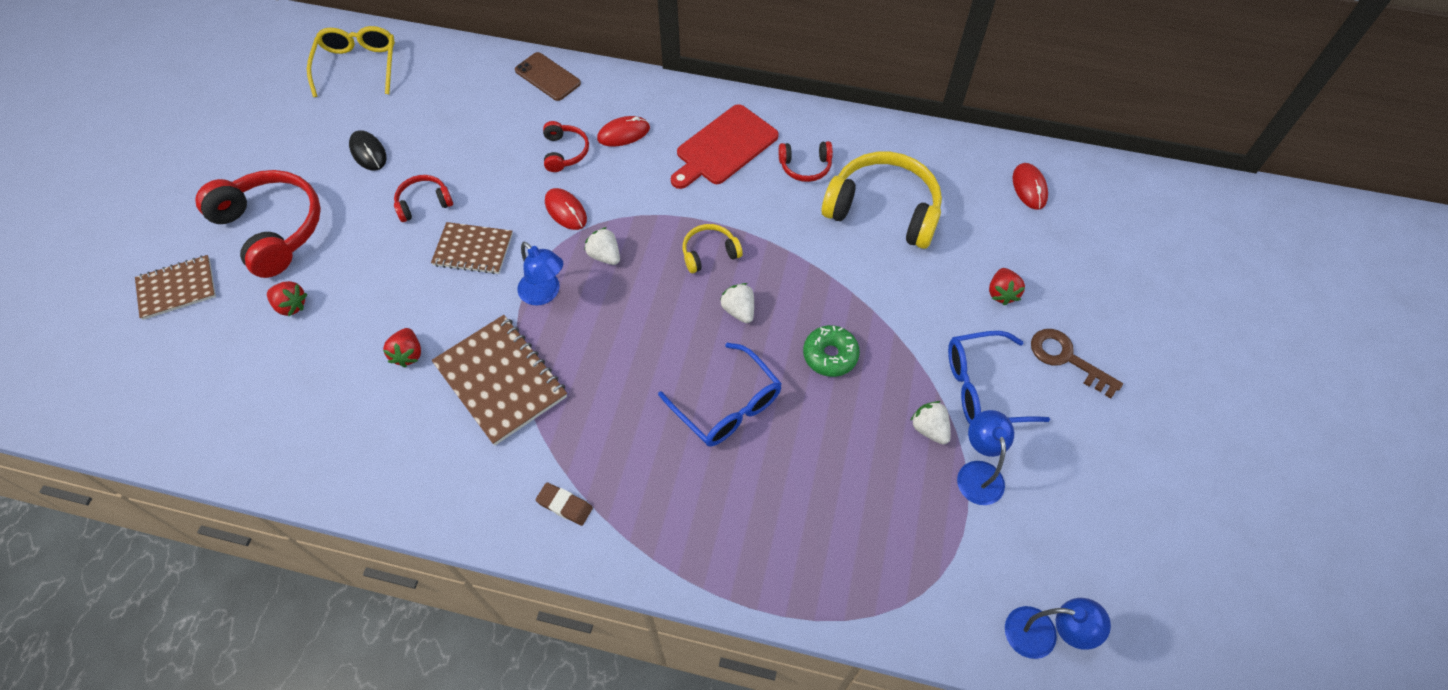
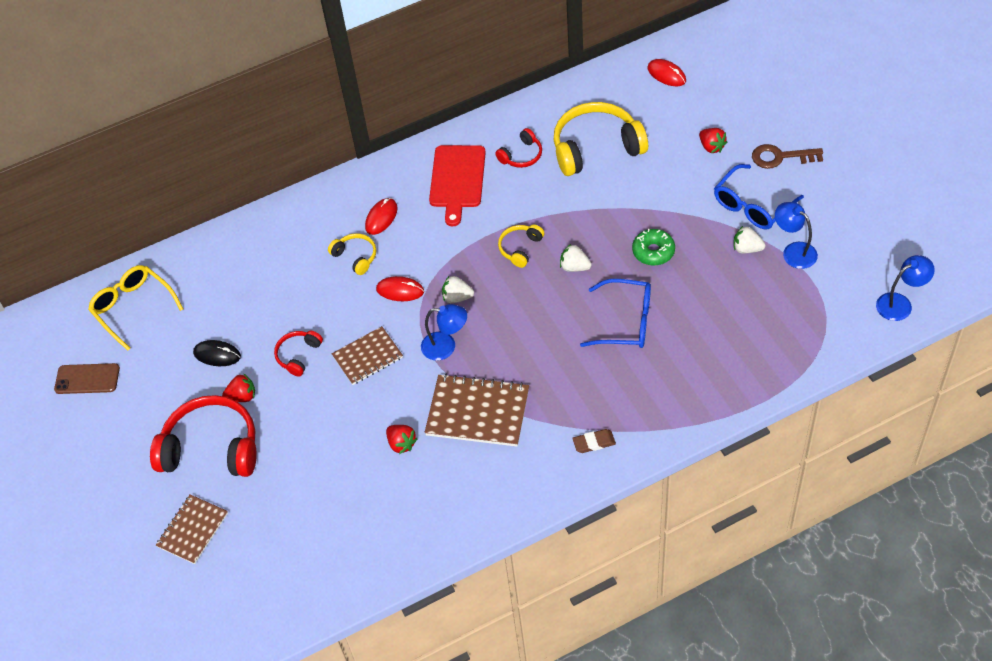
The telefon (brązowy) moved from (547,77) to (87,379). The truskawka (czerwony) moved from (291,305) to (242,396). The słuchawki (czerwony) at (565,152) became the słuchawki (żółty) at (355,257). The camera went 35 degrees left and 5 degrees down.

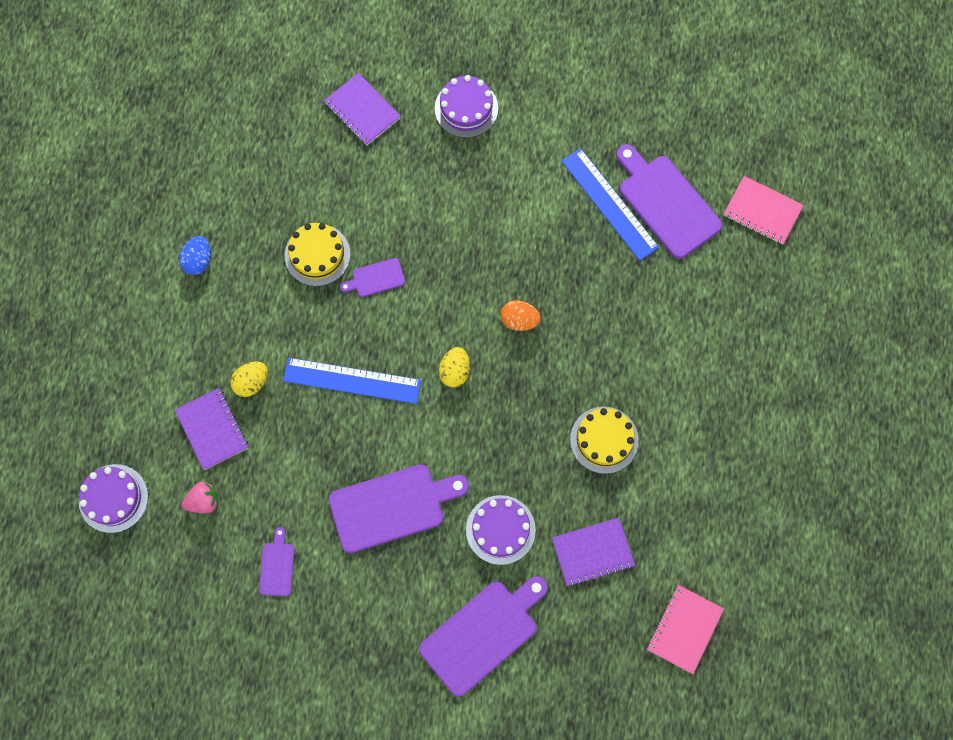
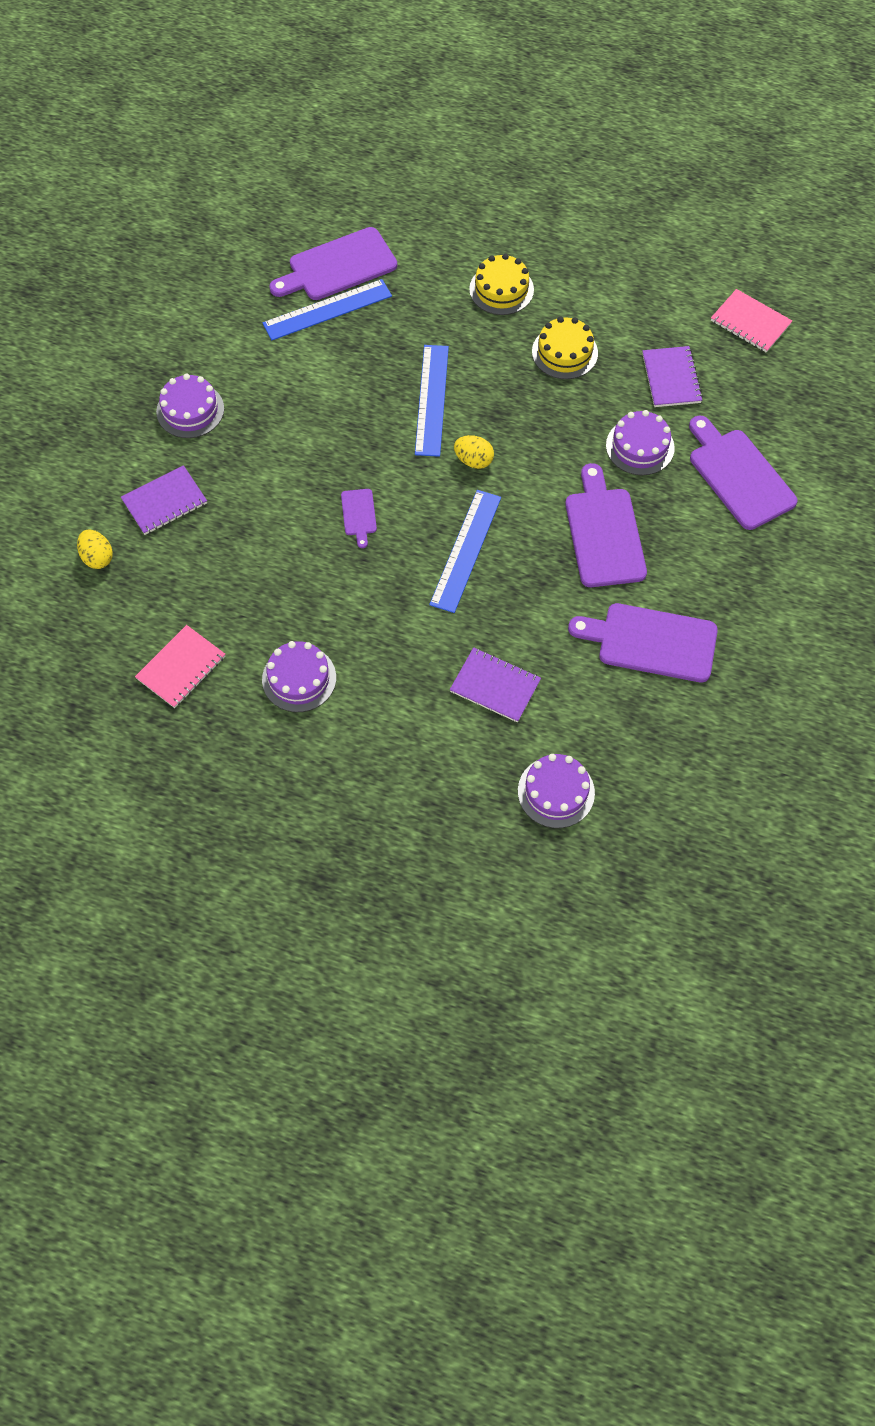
The jajko (żółty) moved from (251,382) to (97,557). The zeszyt (różowy) moved from (762,211) to (181,668). The jajko (niebieski) at (198,261) was replaced by the tort (fioletowy) at (299,678). The jajko (pomarańczowy) at (519,320) was replaced by the linijka (niebieski) at (431,400). The zeszyt (fioletowy) at (212,429) turned 45 degrees clockwise. The tort (żółty) moved from (317,255) to (501,289). The deska do krojenia (fioletowy) at (277,566) changed to 2.06 times the size. The truskawka (różowy) at (203,501) disappeared. The camera went 80 degrees left and 10 degrees down.

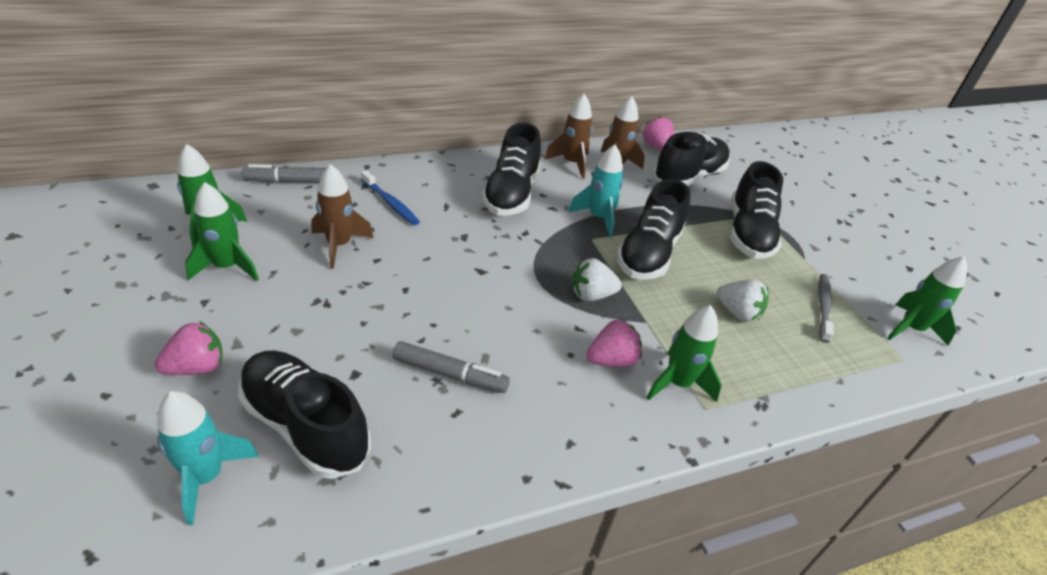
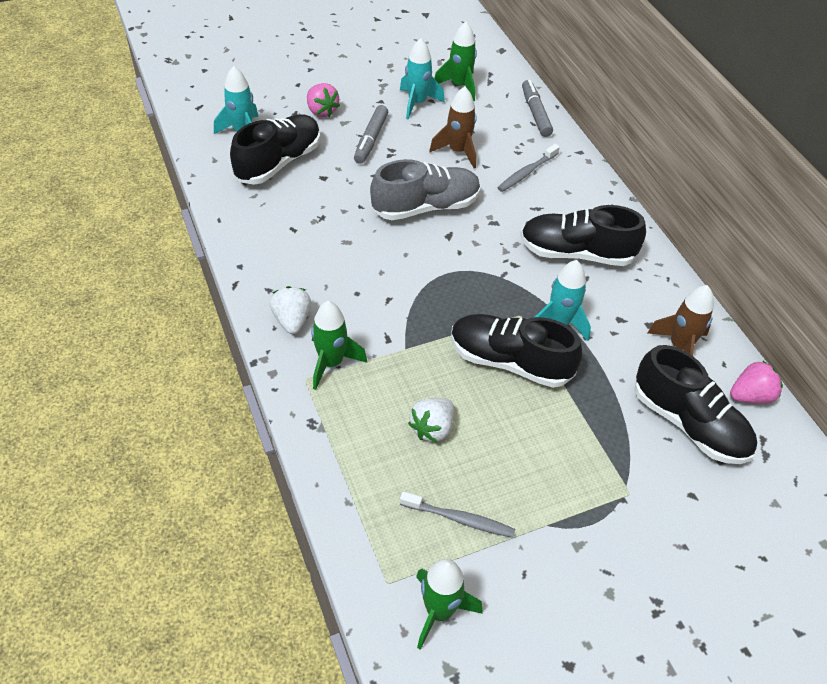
The truskawka (biały) moved from (591,295) to (292,320). The flamaster (szary) moved from (450,374) to (371,139). The but (szary) at (426,207) appeared. The rakieta (zielony) at (227,267) became the rakieta (turkusowy) at (417,103). The szczoteczka do zębów (niebieski) at (391,203) became the szczoteczka do zębów (szary) at (526,173). The rakieta (brązowy) at (571,163) disappeared. The truskawka (różowy) at (611,360) disappeared. The but (czarny) at (748,233) disappeared. The camera went 90 degrees right and 10 degrees up.

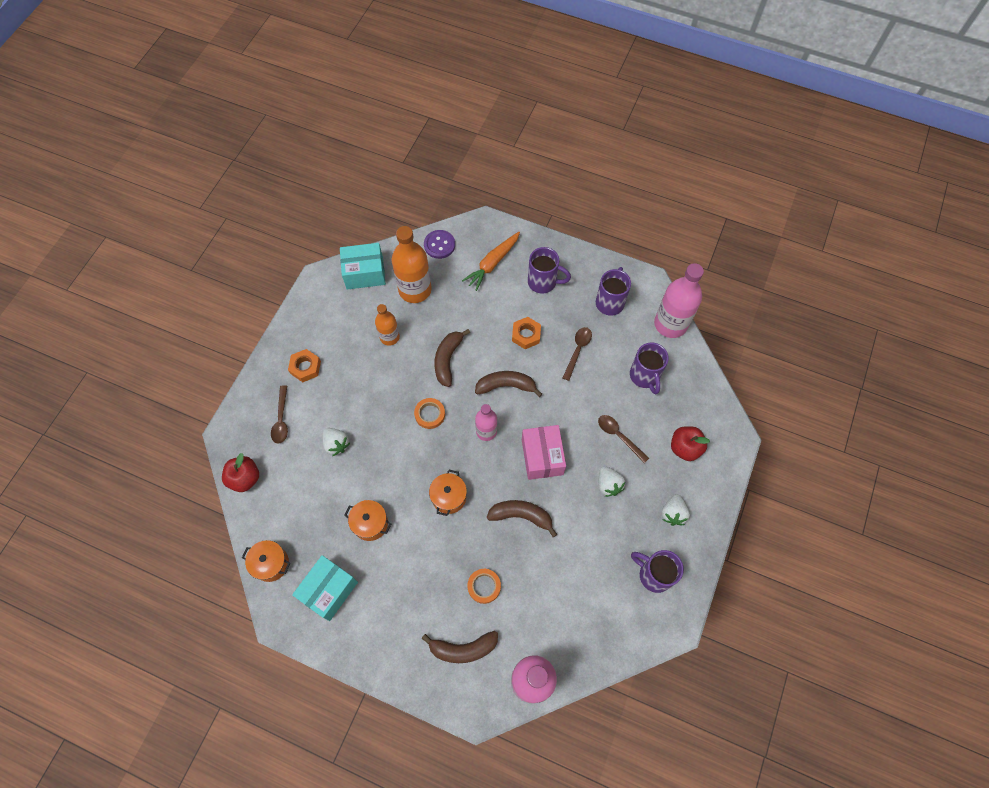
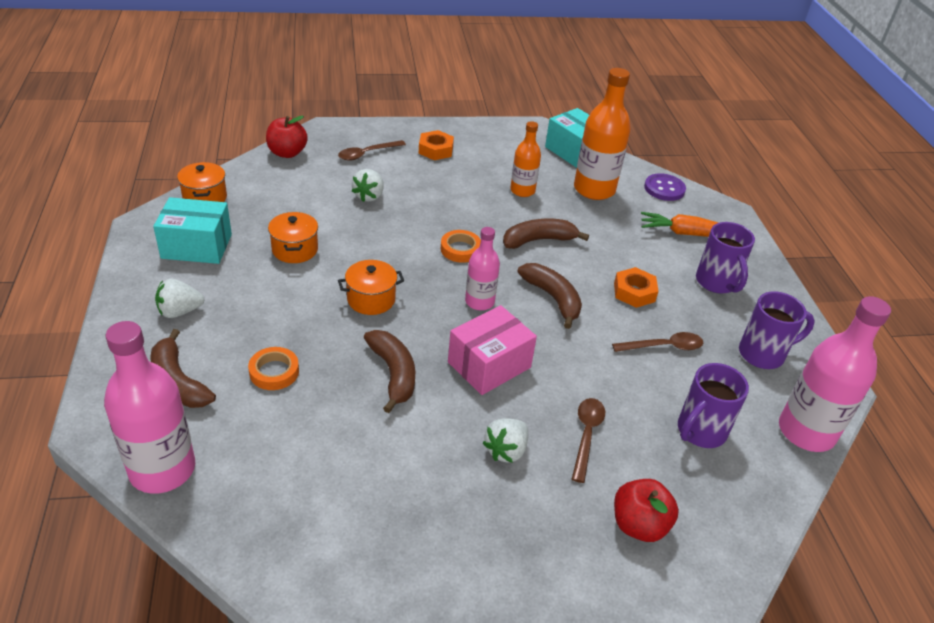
The truskawka (biały) moved from (673,513) to (179,311). The kubek (fioletowy) at (654,574) disappeared. The camera went 55 degrees right and 25 degrees down.

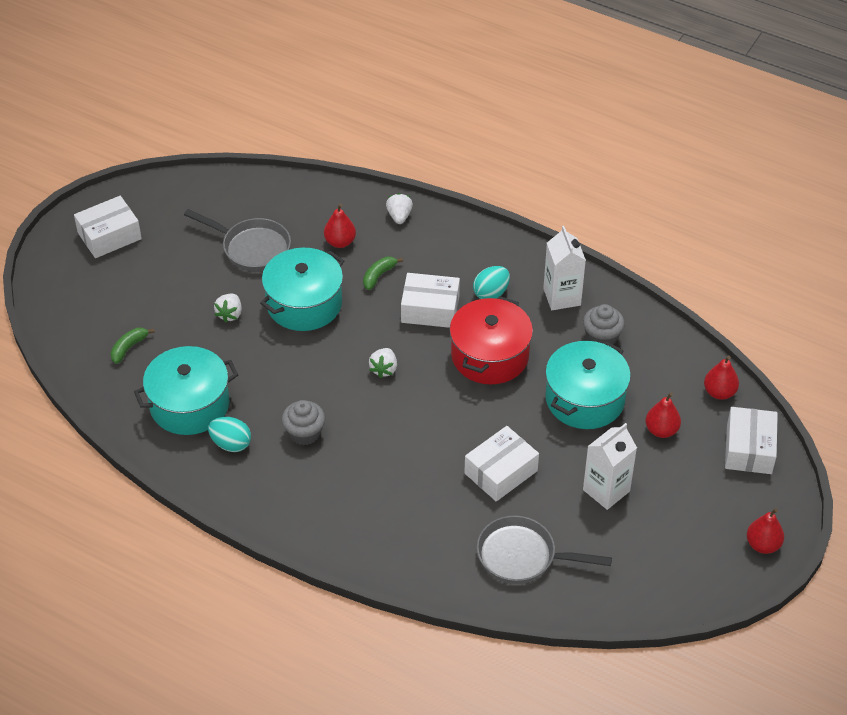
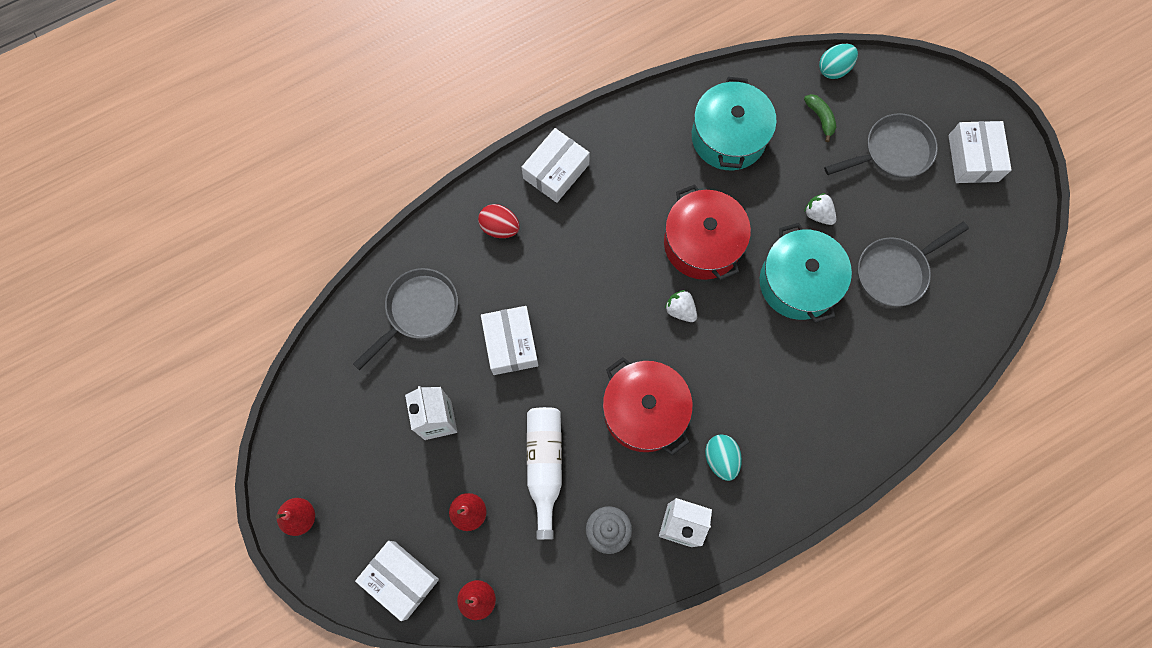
The jajko (czerwony) at (500,227) appeared. The pudełko (biały) moved from (430,309) to (556,171). The garnek (turkusowy) at (585,399) was replaced by the butelka (biały) at (544,466). The garnek (czerwony) at (702,243) appeared. The jajko (turkusowy) moved from (231,444) to (834,69). The patelnia (szary) at (892,152) appeared. The muffinka (szary) at (304,433) disappeared. The gruszka (czerwony) at (340,242) disappeared. The banan (zielony) at (379,276) disappeared. The truskawka (biały) at (399,216) disappeared. The camera went 120 degrees right and 25 degrees up.

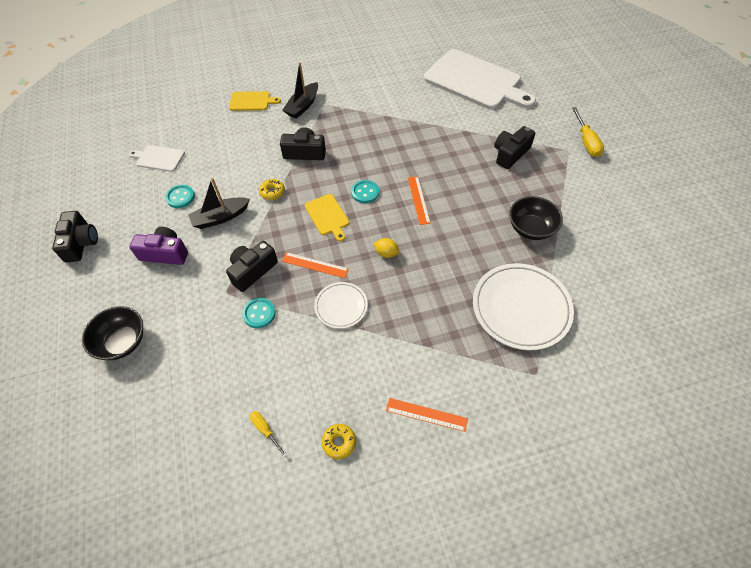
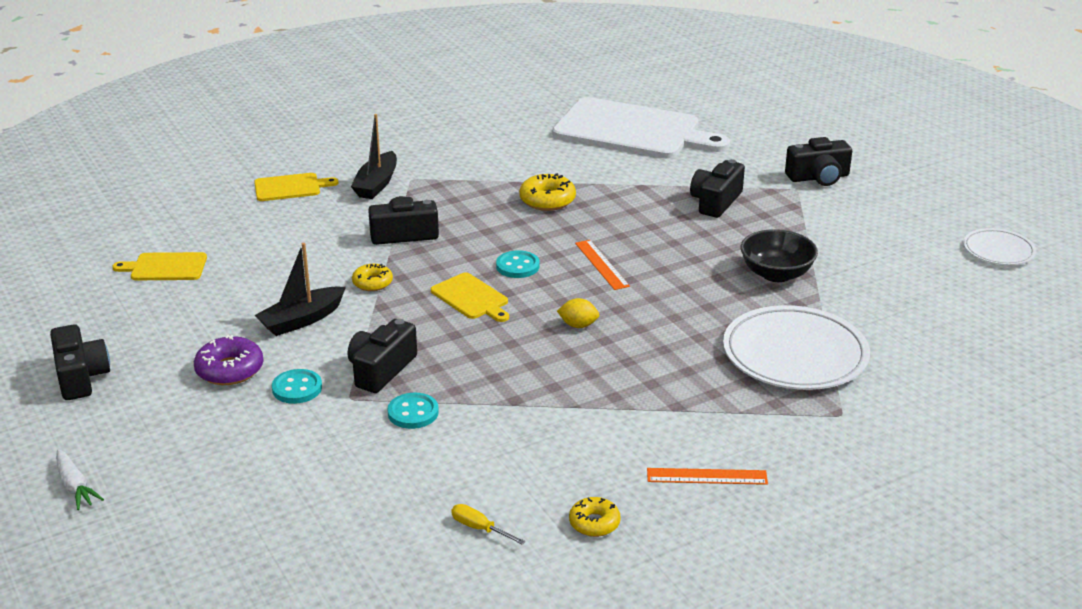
The marchewka (biały) at (75,486) appeared. The deska do krojenia (biały) at (158,158) became the deska do krojenia (żółty) at (165,267). The aparat fotograficzny (fioletowy) at (165,253) was replaced by the donut (fioletowy) at (230,370). The guzik (turkusowy) moved from (180,197) to (297,388). The donut (żółty) at (547,200) appeared. The śrubokręt (żółty) at (586,141) was replaced by the aparat fotograficzny (czarny) at (818,177). The talerz (biały) moved from (341,306) to (998,250). The miska (czarny) at (122,342) disappeared. The linijka (pomarańczowy) at (315,265) disappeared. The camera went 15 degrees left and 25 degrees down.

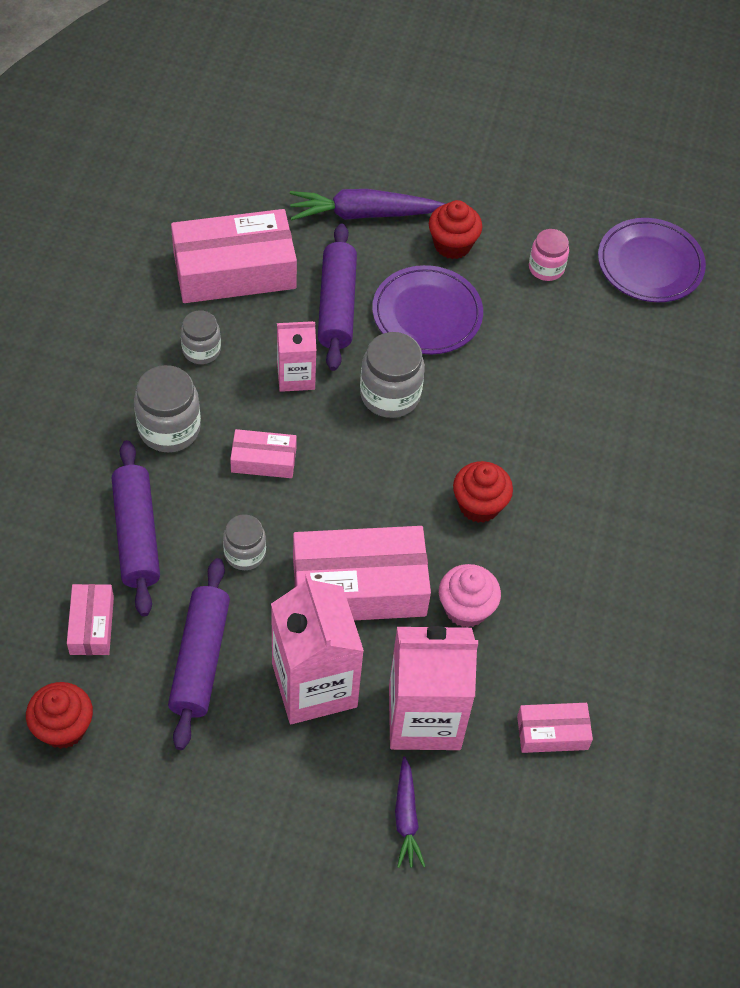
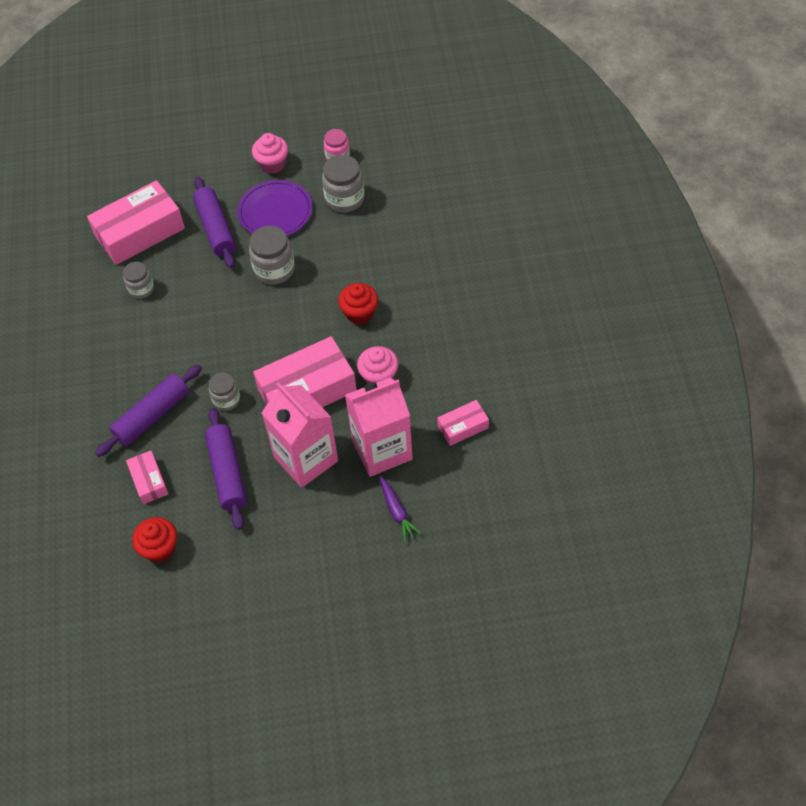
The wałek do ciasta (fioletowy) at (136,535) turned 75 degrees clockwise. The muffinka (czerwony) at (452,245) became the muffinka (różowy) at (272,164). The słoik (szary) moved from (169,428) to (344,199). The pudełko (różowy) at (263,460) disappeared. The karton mleka (różowy) at (296,376) disappeared. The marchewka (fioletowy) at (363,214) disappeared. The talerz (fioletowy) at (650,264) disappeared. The camera went 15 degrees left and 0 degrees up.

